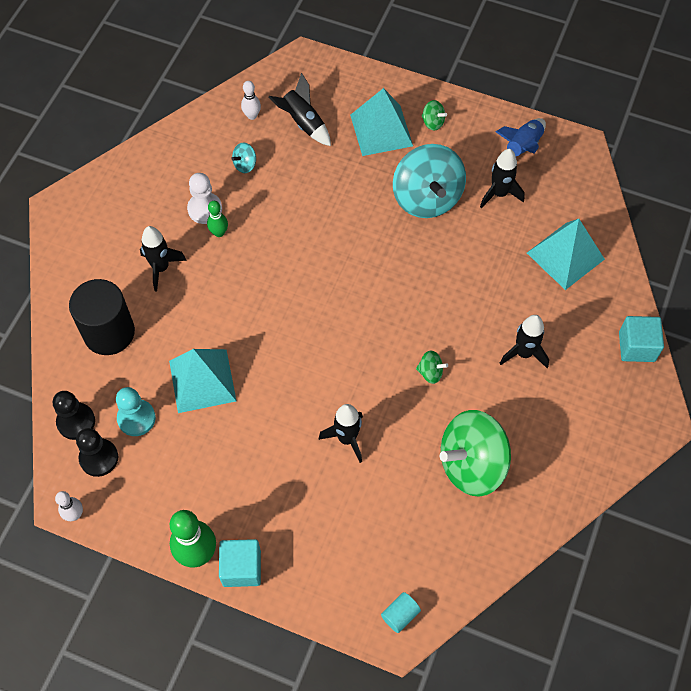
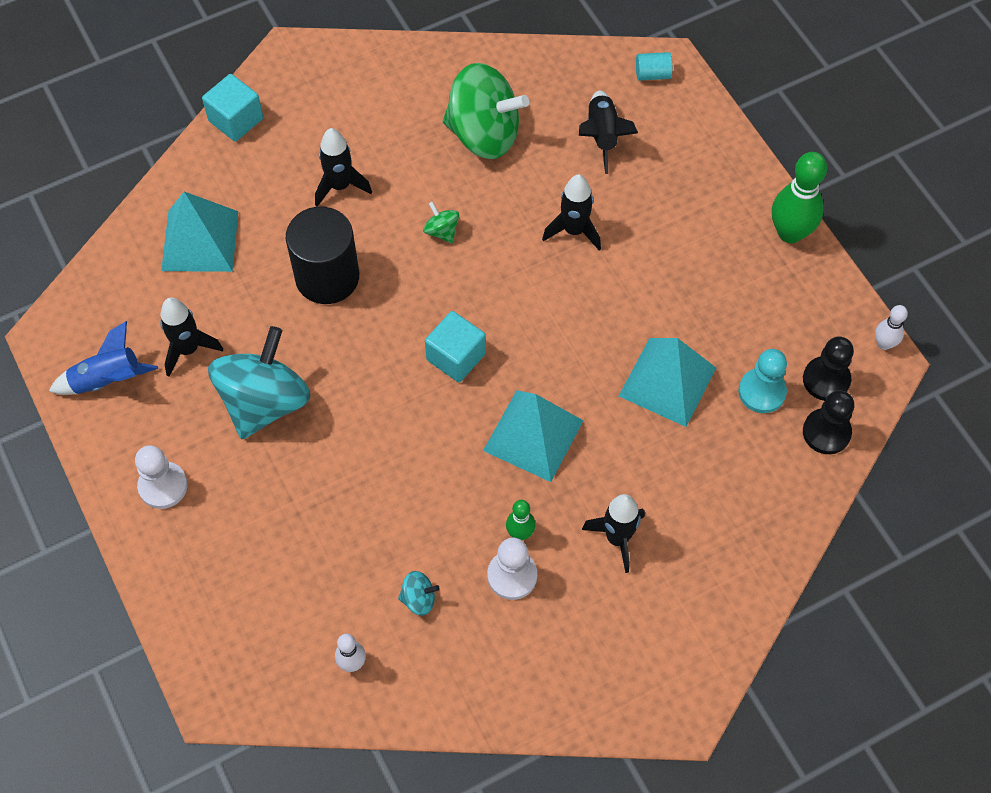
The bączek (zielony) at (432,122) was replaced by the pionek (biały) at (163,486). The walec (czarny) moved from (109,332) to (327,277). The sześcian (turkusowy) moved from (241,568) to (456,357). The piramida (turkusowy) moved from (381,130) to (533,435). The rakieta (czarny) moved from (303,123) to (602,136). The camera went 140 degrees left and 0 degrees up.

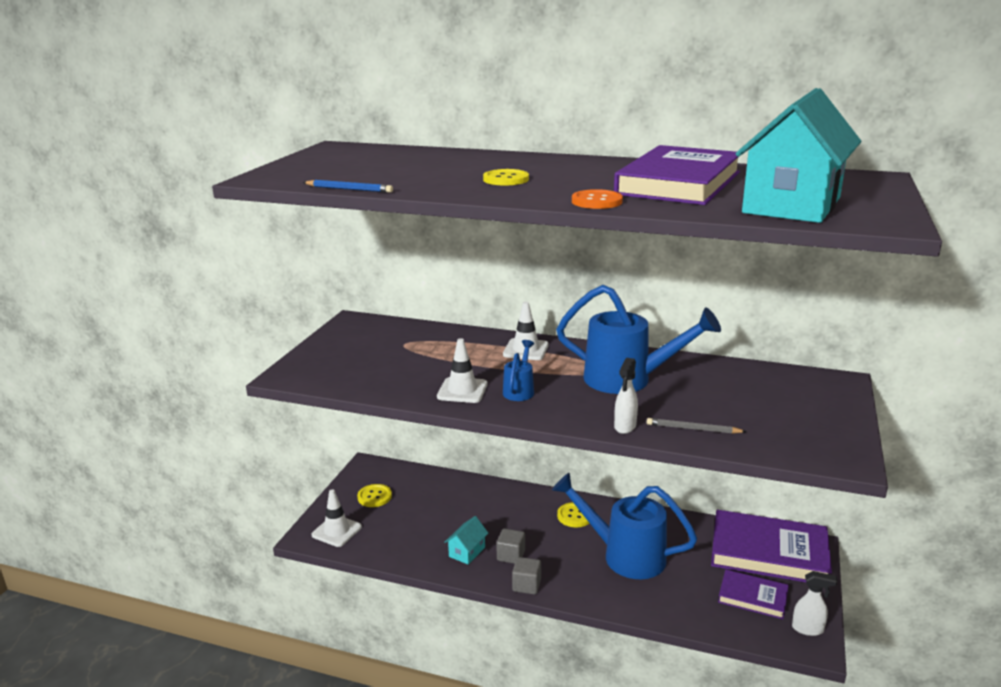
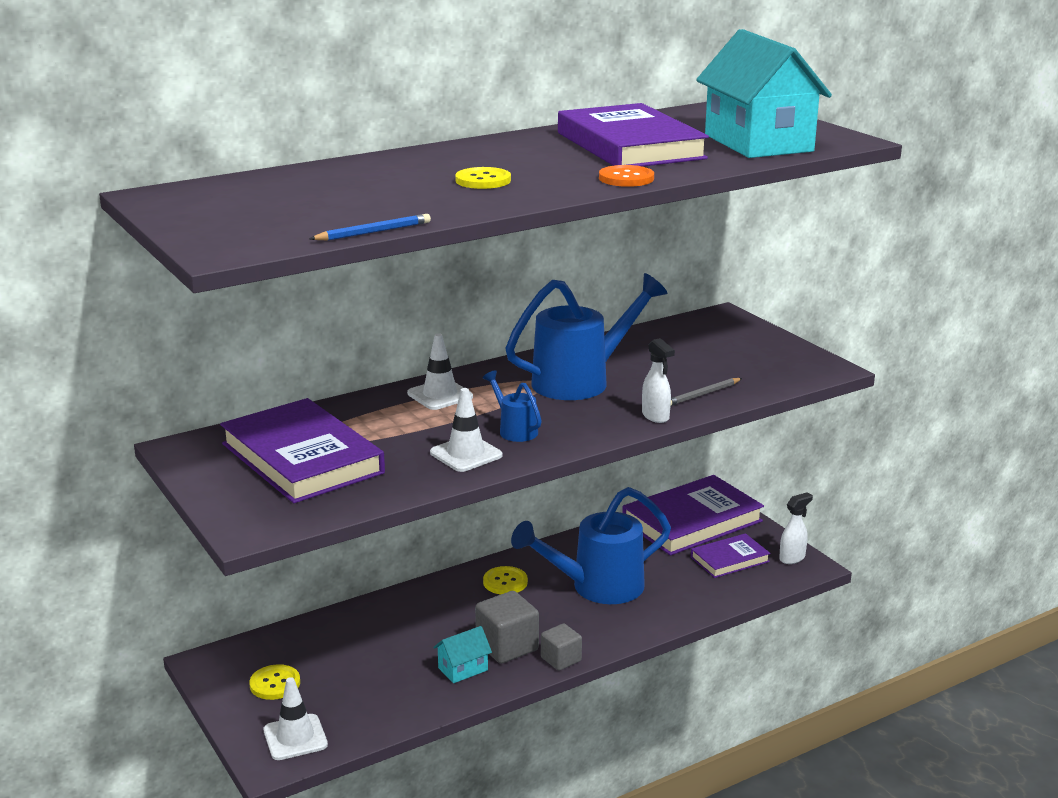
The książka (fioletowy) at (302,458) appeared. The domek (turkusowy) at (467,552) turned 75 degrees clockwise. The sześcian (szary) at (511,555) changed to 1.58 times the size. The camera went 50 degrees left and 0 degrees up.

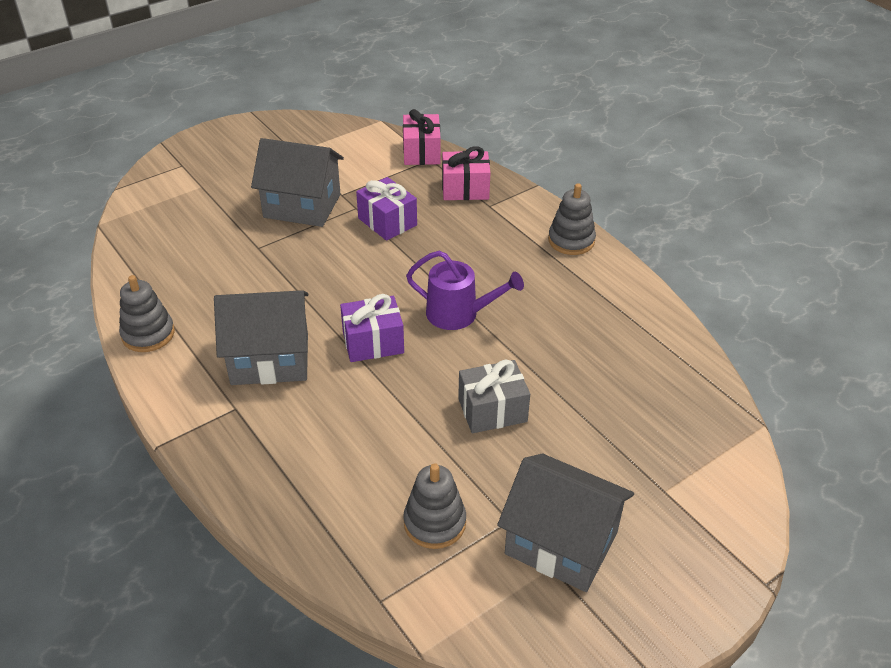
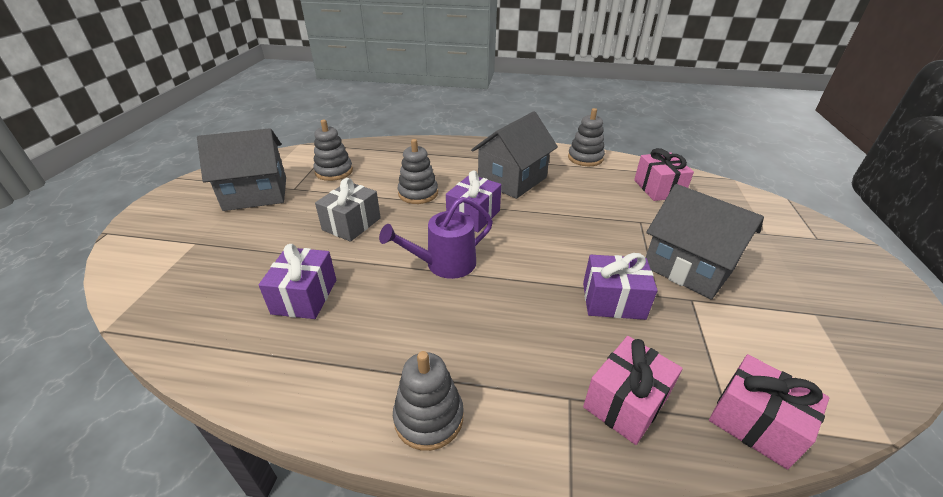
The prezent (fioletowy) at (304,296) appeared. The zabawka nakładanka (szary) at (418,193) appeared. The prezent (różowy) at (658,189) appeared. The domek (szary) at (302,206) turned 75 degrees clockwise. The camera went 135 degrees right and 5 degrees down.

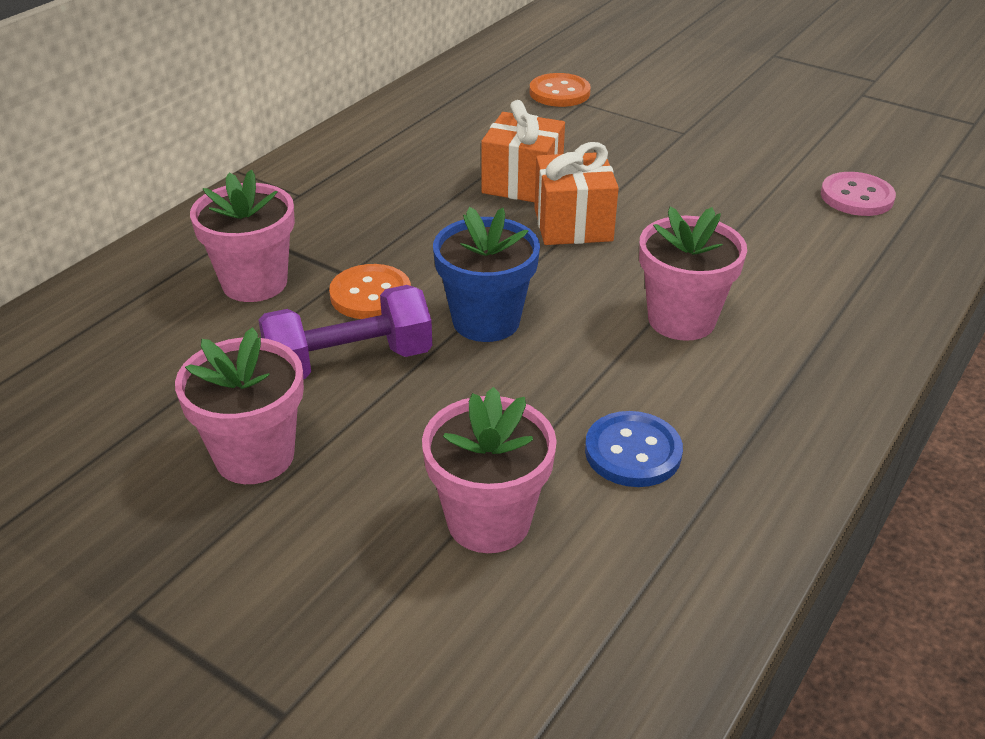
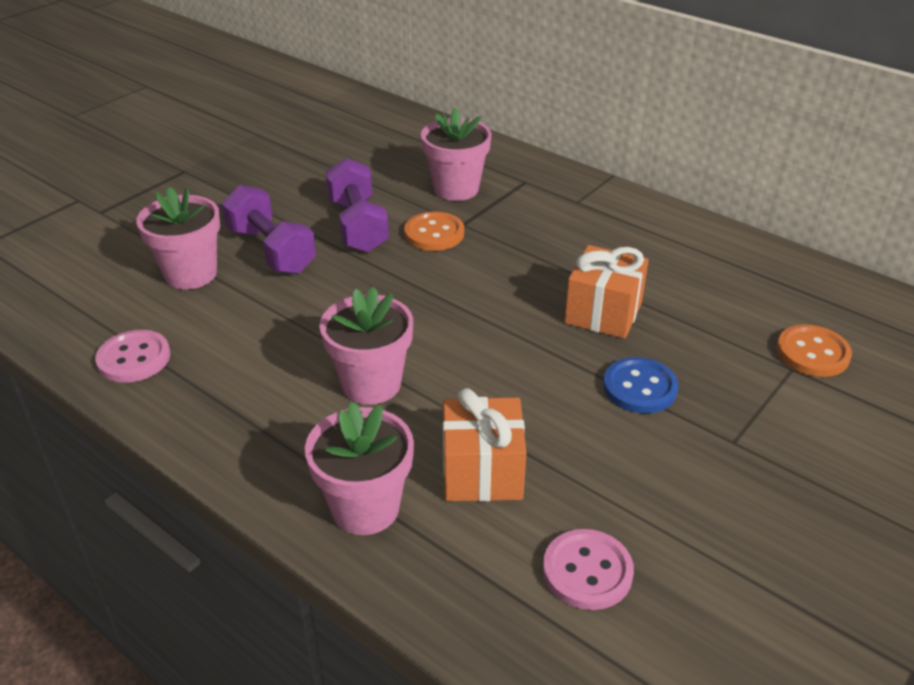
The guzik (różowy) at (134,358) appeared. The hantel (fioletowy) at (271,250) appeared. The doniczka (różowy) moved from (254,456) to (365,508). The prezent (pomarańczowy) moved from (573,224) to (482,472). The guzik (niebieski) moved from (633,452) to (639,387). The doniczka (niebieski) at (486,321) disappeared. The camera went 95 degrees right and 0 degrees up.

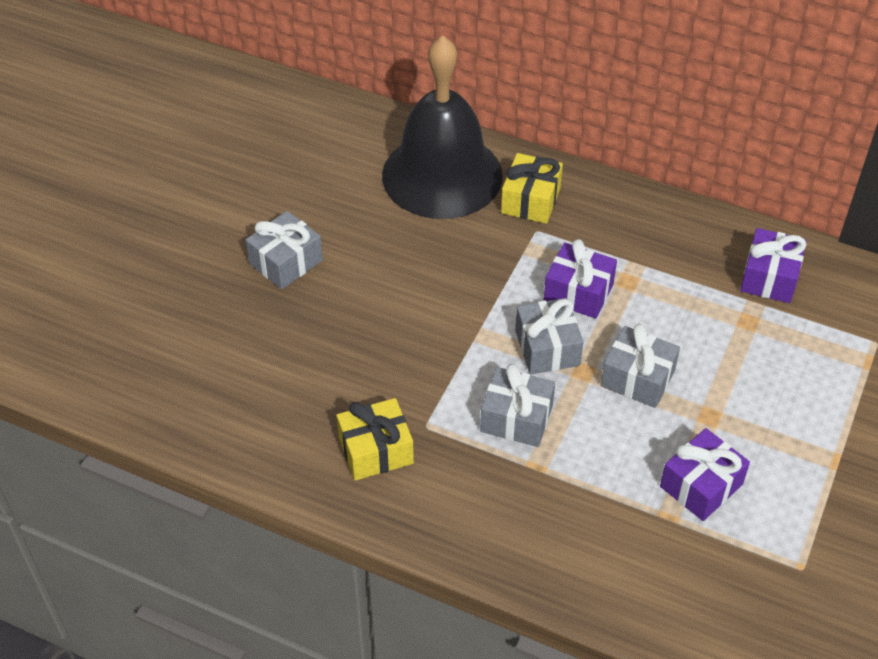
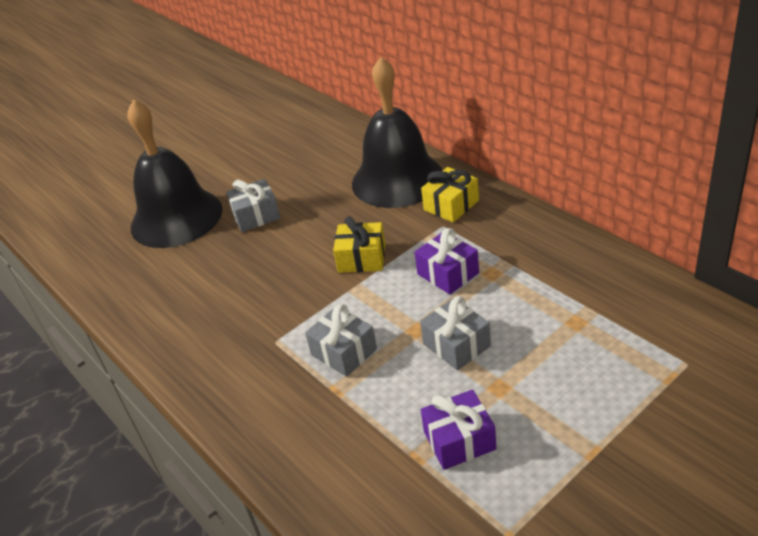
The dzwonek (czarny) at (176,217) appeared. The prezent (żółty) moved from (376,450) to (362,258). The prezent (szary) at (547,348) disappeared. The prezent (fioletowy) at (769,277) disappeared. The camera went 30 degrees right and 10 degrees down.

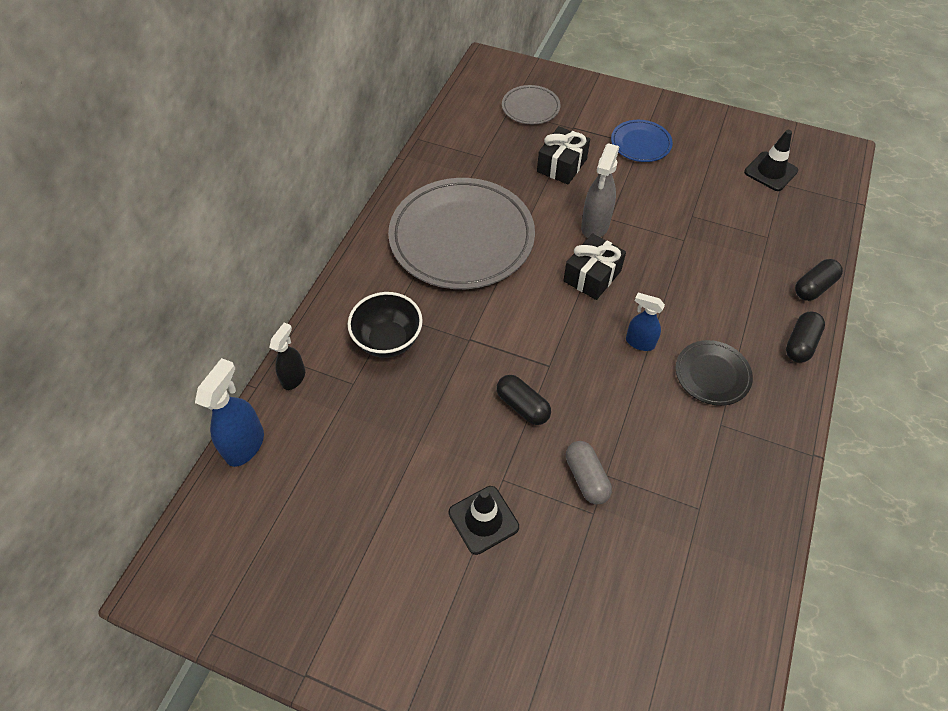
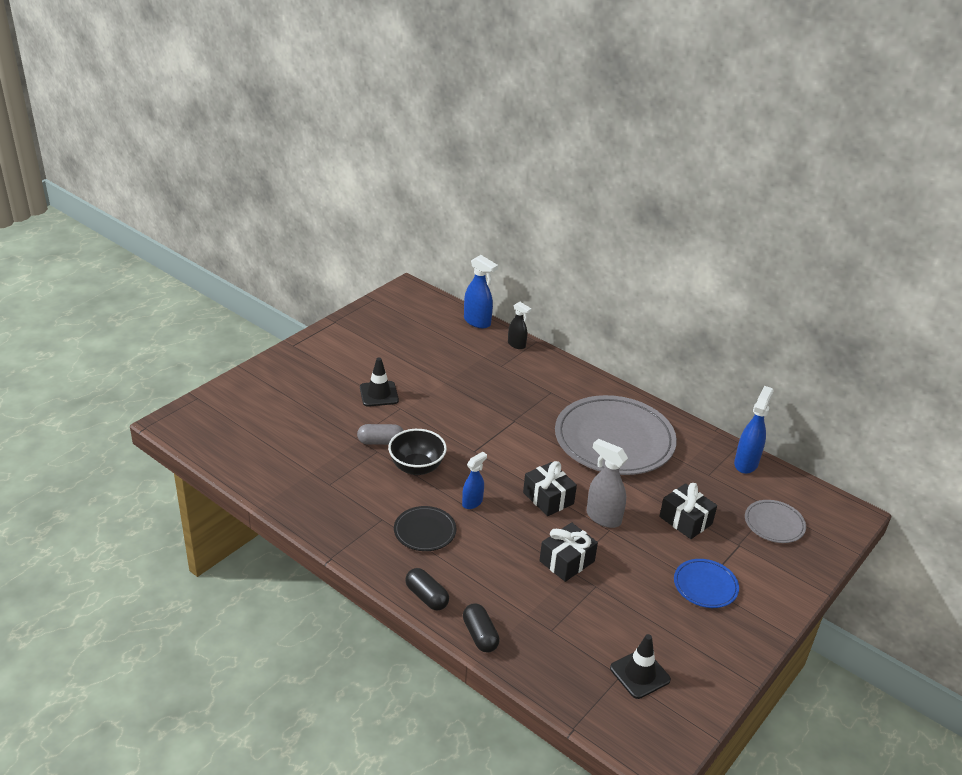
The miska (czarny) moved from (388,340) to (417,467). The prezent (czarny) at (567,561) appeared. The spryskiwacz (niebieski) at (746,463) appeared. The kapsułka (czarny) at (522,406) disappeared. The camera went 105 degrees right and 20 degrees down.

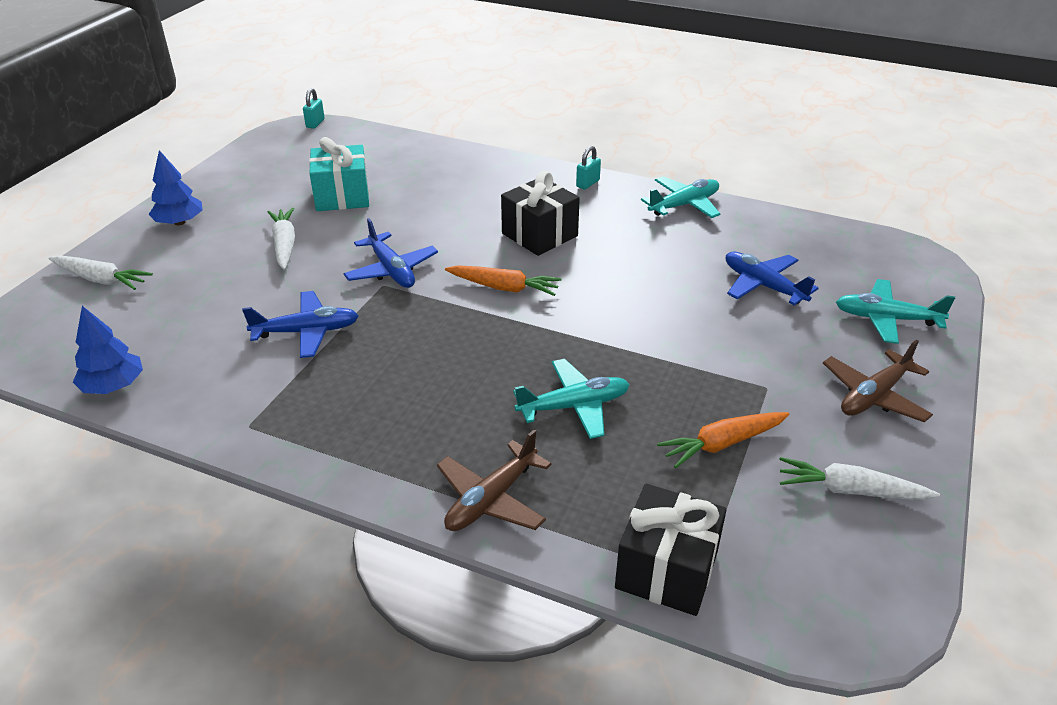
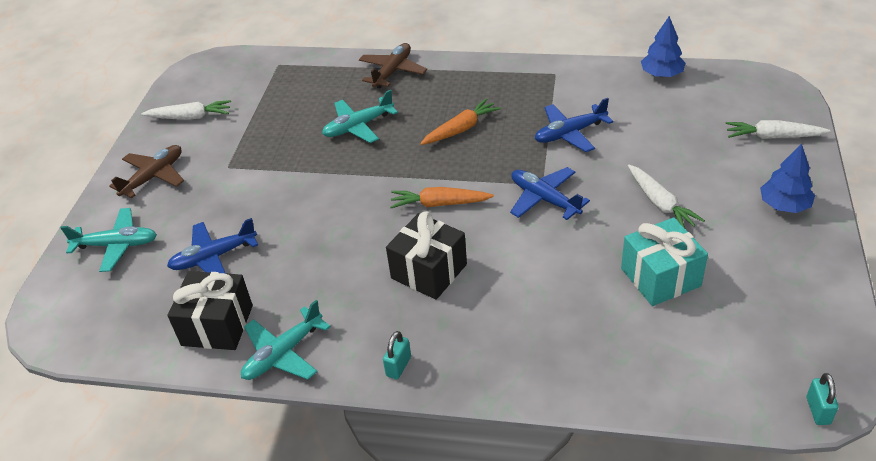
The samolot (niebieski) at (763,286) turned 120 degrees clockwise. The prezent (czarny) moved from (666,570) to (217,325). The marchewka (pomarańczowy) moved from (722,444) to (461,129). The camera went 170 degrees right and 5 degrees up.

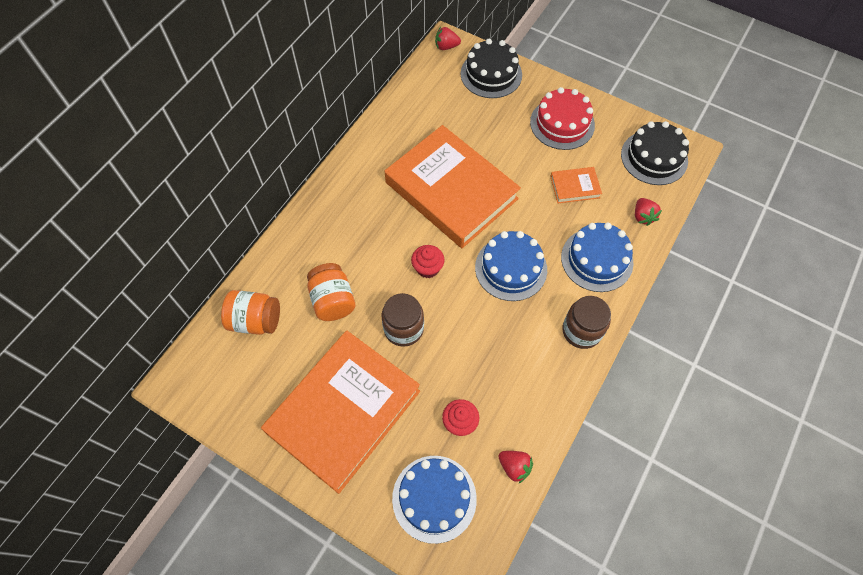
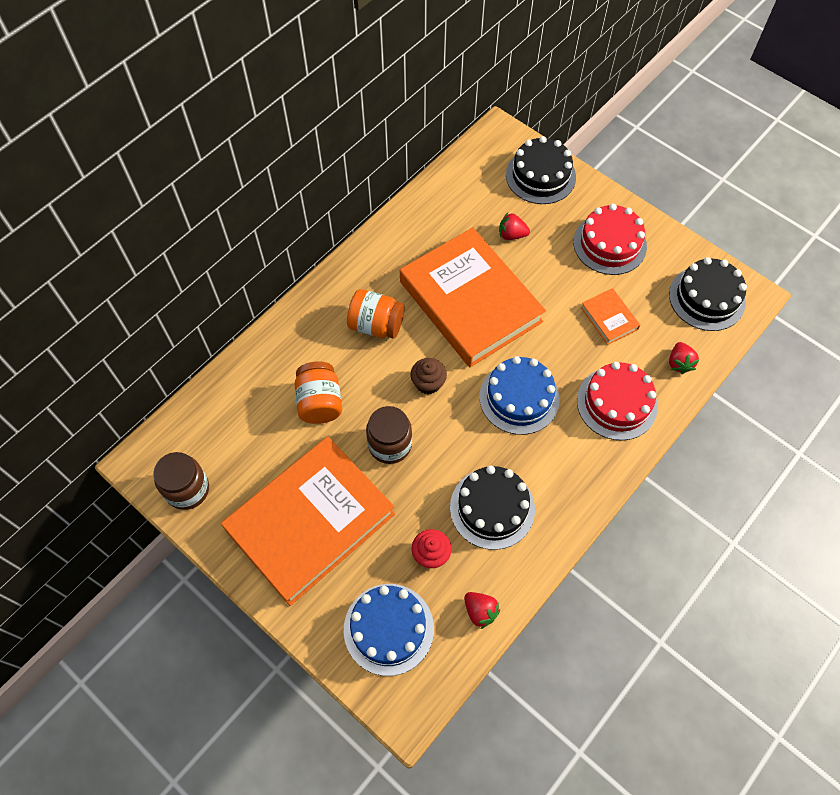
The słoik (brązowy) moved from (581,331) to (187,489). The słoik (pomarańczowy) moved from (255,320) to (376,325). The muffinka (czerwony) at (428,268) became the muffinka (brązowy) at (428,383). The tort (czarny) at (492,508) appeared. The truskawka (czerwony) moved from (446,46) to (511,235). The tort (niebieski) at (597,259) became the tort (czerwony) at (616,403). The książka (pomarańczowy) at (575,187) turned 60 degrees clockwise. The camera went 10 degrees right and 0 degrees up.

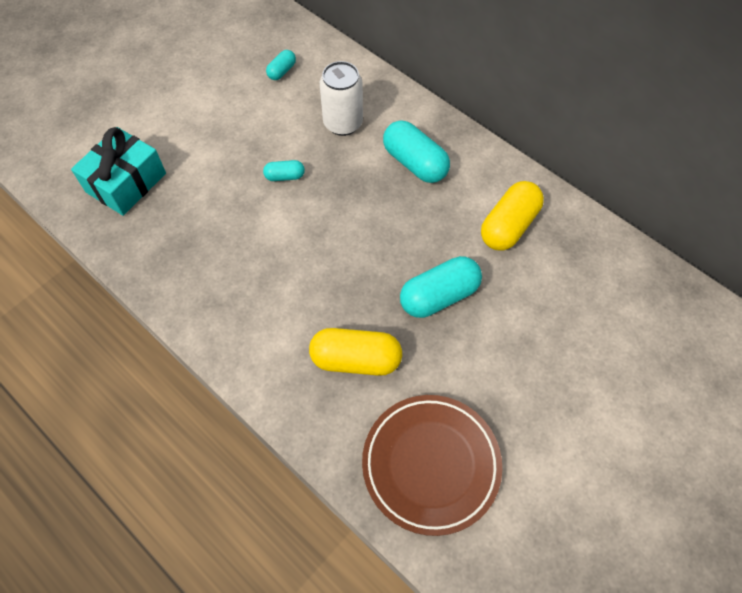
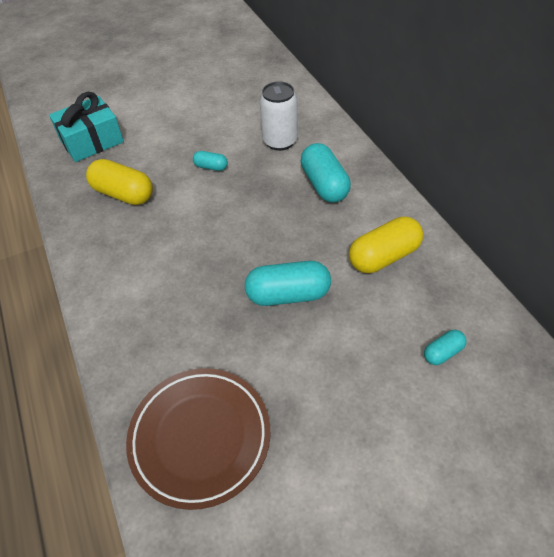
The kapsułka (żółty) moved from (356,359) to (123,194). The kapsułka (turkusowy) moved from (282,71) to (442,352). The camera went 25 degrees right and 10 degrees down.

